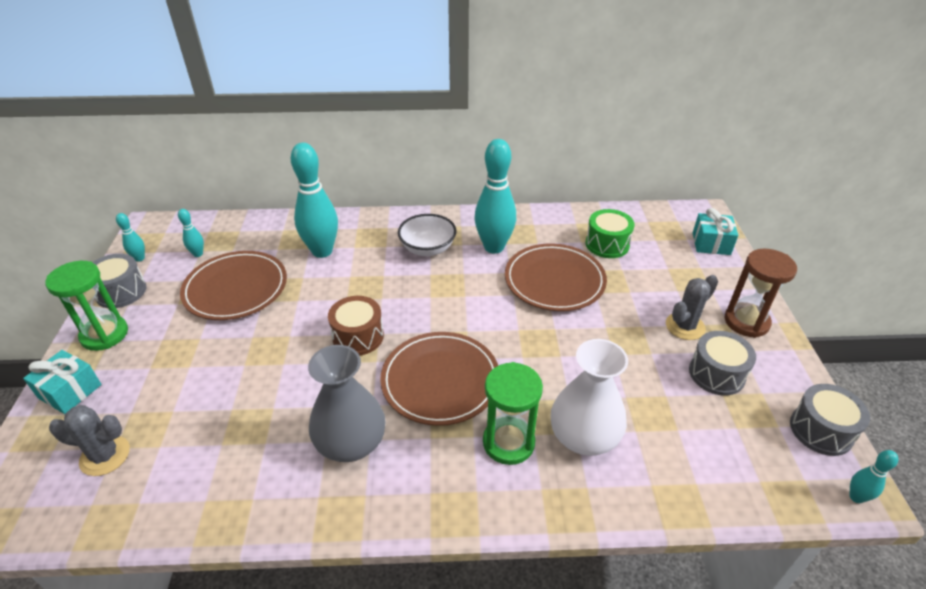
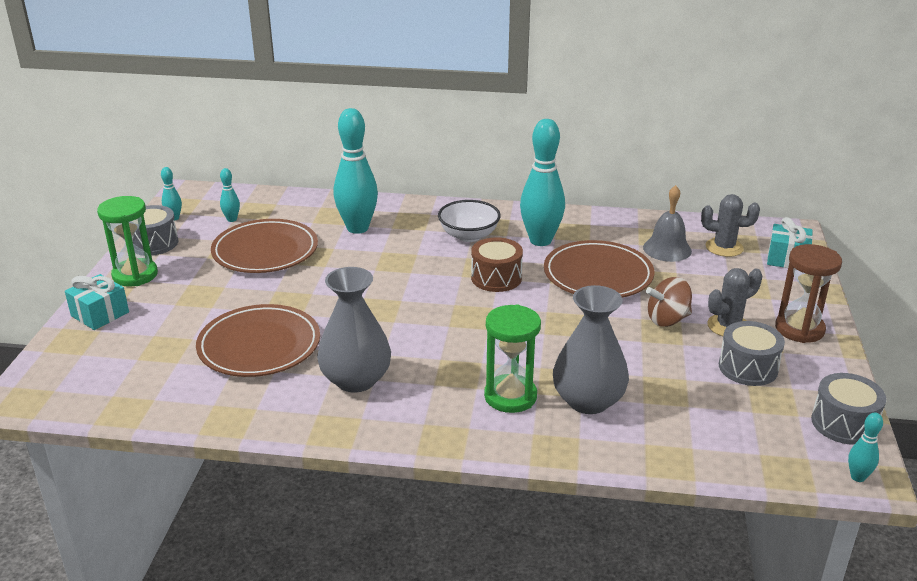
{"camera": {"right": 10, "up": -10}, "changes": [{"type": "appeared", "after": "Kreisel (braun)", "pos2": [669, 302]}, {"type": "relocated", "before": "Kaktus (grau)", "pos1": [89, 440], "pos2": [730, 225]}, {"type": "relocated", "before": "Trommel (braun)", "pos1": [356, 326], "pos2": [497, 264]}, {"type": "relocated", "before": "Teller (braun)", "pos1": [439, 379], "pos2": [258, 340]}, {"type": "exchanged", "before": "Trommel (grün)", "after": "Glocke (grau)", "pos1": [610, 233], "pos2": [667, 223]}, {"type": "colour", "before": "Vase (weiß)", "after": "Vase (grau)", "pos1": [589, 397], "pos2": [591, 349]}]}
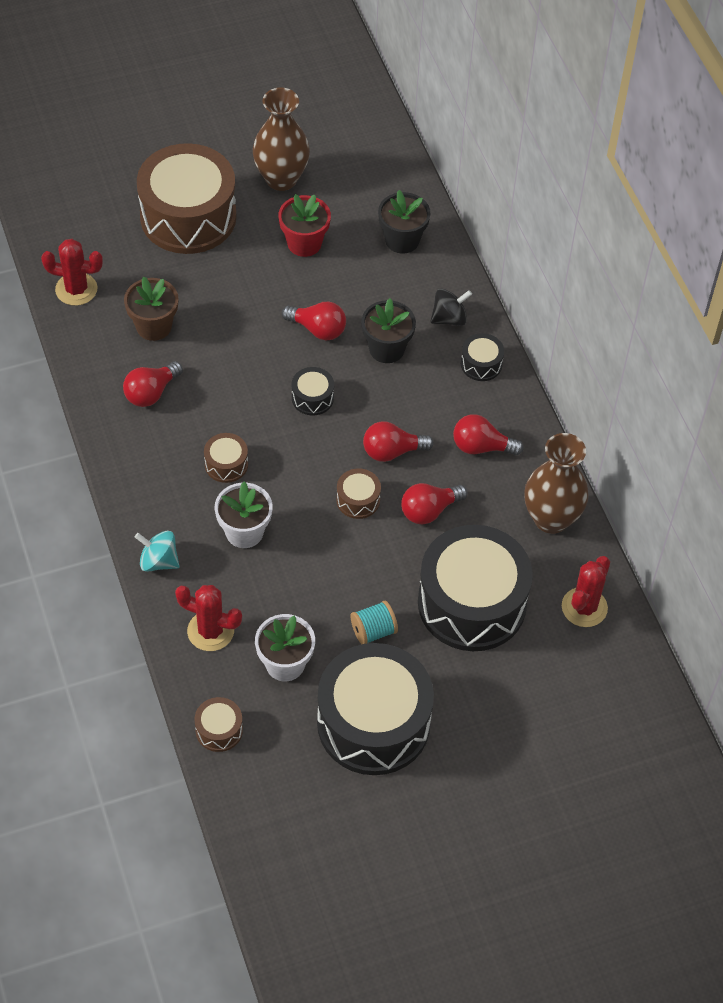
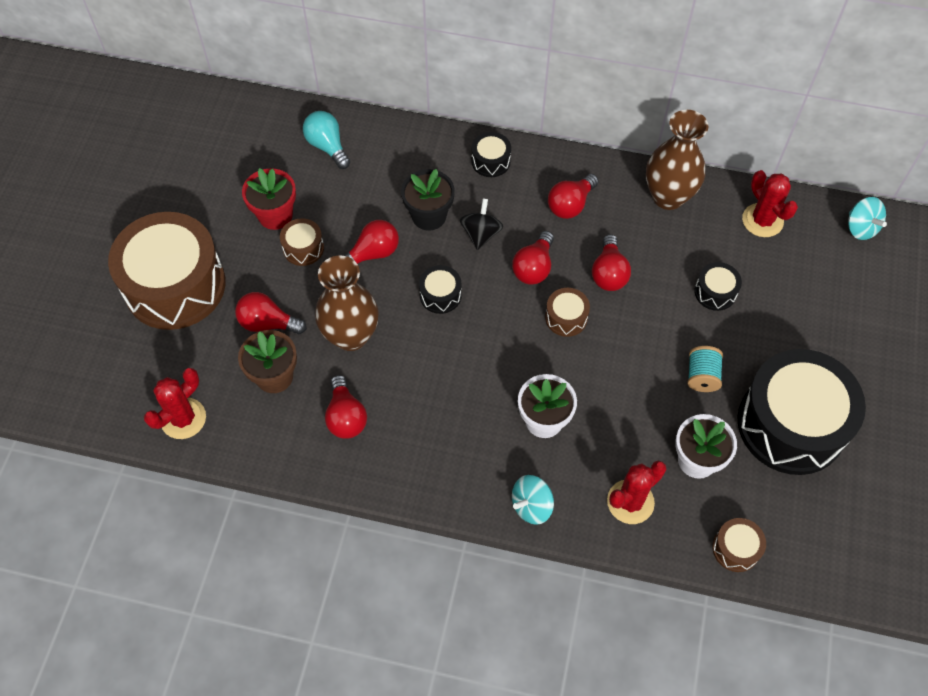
{"camera": {"right": -55, "up": 5}, "changes": [{"type": "appeared", "after": "Glühbirne (rot)", "pos2": [271, 313]}, {"type": "appeared", "after": "Kreisel (türkis)", "pos2": [867, 218]}, {"type": "relocated", "before": "Trommel (braun)", "pos1": [226, 458], "pos2": [302, 242]}, {"type": "relocated", "before": "Vase (braun)", "pos1": [281, 139], "pos2": [347, 303]}, {"type": "relocated", "before": "Kreisel (schwarz)", "pos1": [451, 307], "pos2": [481, 224]}, {"type": "exchanged", "before": "Blumentopf (schwarz)", "after": "Glühbirne (türkis)", "pos1": [404, 222], "pos2": [326, 140]}, {"type": "size", "before": "Trommel (schwarz)", "pos1": [475, 588], "pos2": [718, 286], "scale": 0.41}]}
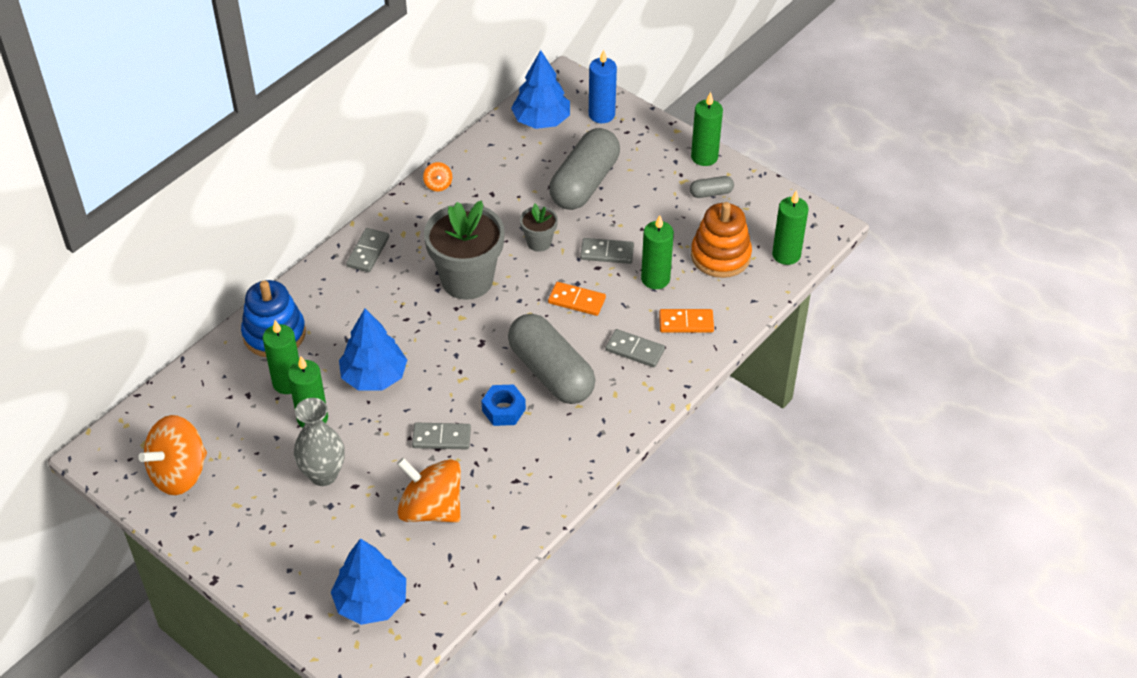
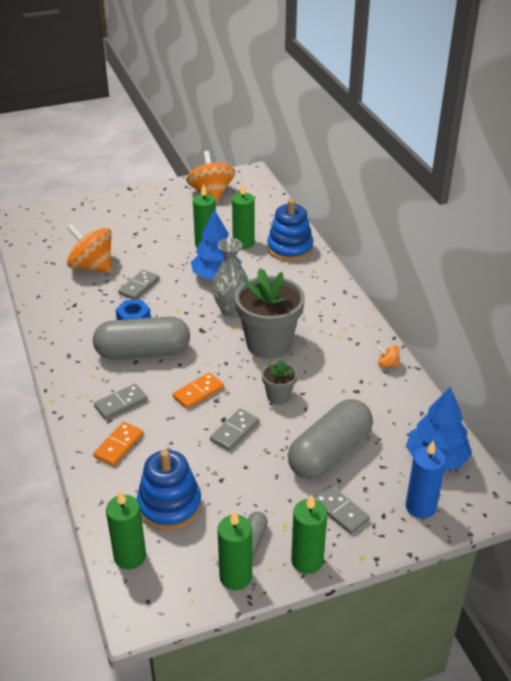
{"camera": {"right": 120, "up": -10}, "changes": [{"type": "missing", "before": "Baum (blau)", "pos1": [368, 581]}, {"type": "relocated", "before": "Vase (grau)", "pos1": [319, 442], "pos2": [230, 277]}, {"type": "relocated", "before": "Dominostein (grau)", "pos1": [367, 250], "pos2": [341, 509]}, {"type": "relocated", "before": "Kerze (grün)", "pos1": [657, 252], "pos2": [234, 550]}, {"type": "colour", "before": "Stapelspielzeug (orange)", "after": "Stapelspielzeug (blau)", "pos1": [721, 240], "pos2": [169, 490]}, {"type": "spun", "before": "Kreisel (orange)", "pos1": [429, 490], "pos2": [89, 248], "turn": -120}, {"type": "spun", "before": "Kapsel (grau)", "pos1": [584, 169], "pos2": [330, 439], "turn": 75}]}
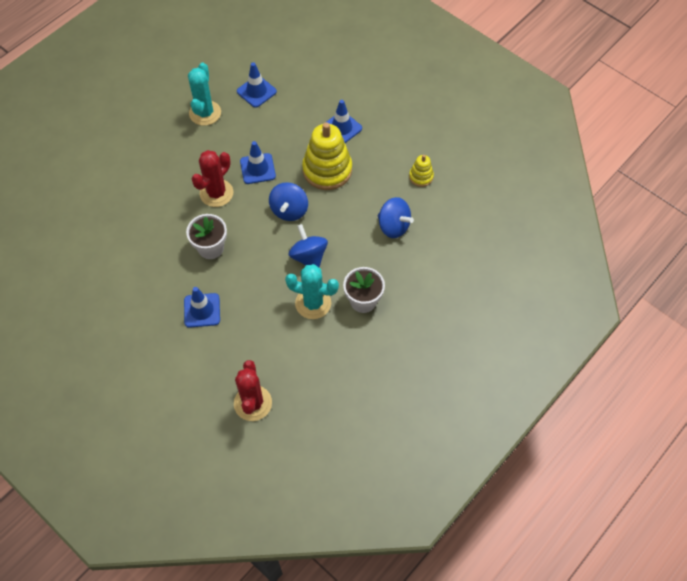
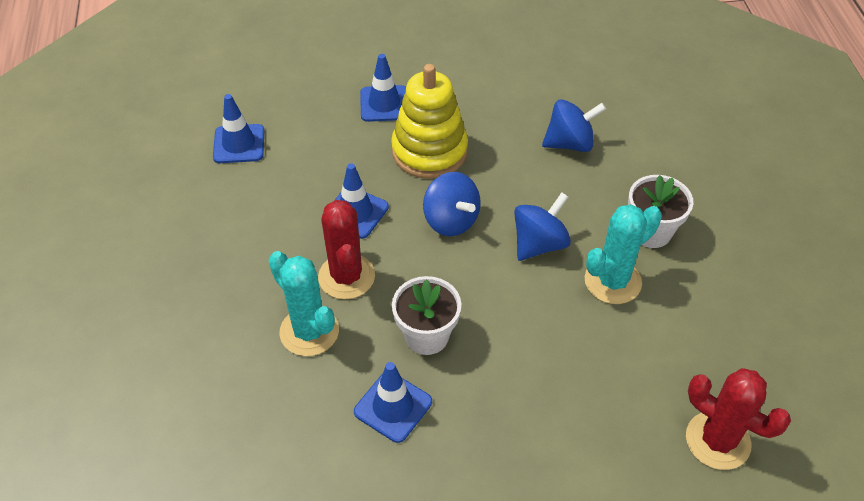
{"camera": {"right": -50, "up": -10}, "changes": [{"type": "missing", "before": "Stapelspielzeug (gelb)", "pos1": [421, 171]}, {"type": "relocated", "before": "Leitkegel (blau)", "pos1": [202, 307], "pos2": [393, 402]}, {"type": "relocated", "before": "Kaktus (türkis)", "pos1": [204, 94], "pos2": [303, 303]}, {"type": "spun", "before": "Kreisel (blau)", "pos1": [308, 245], "pos2": [542, 226], "turn": 120}]}
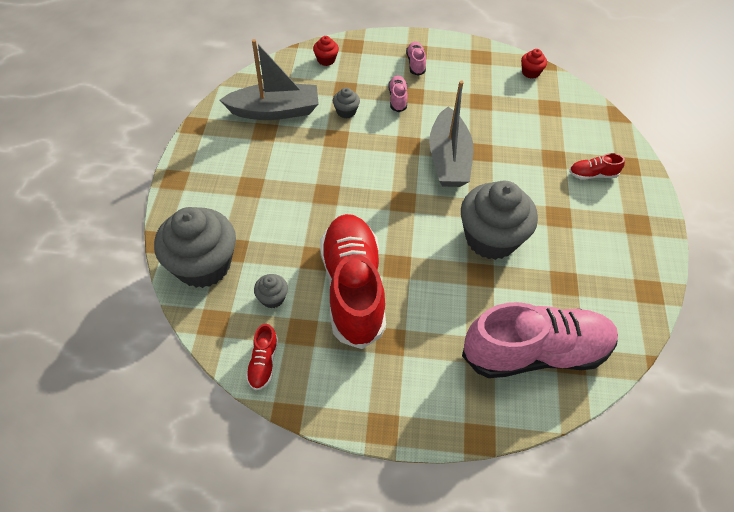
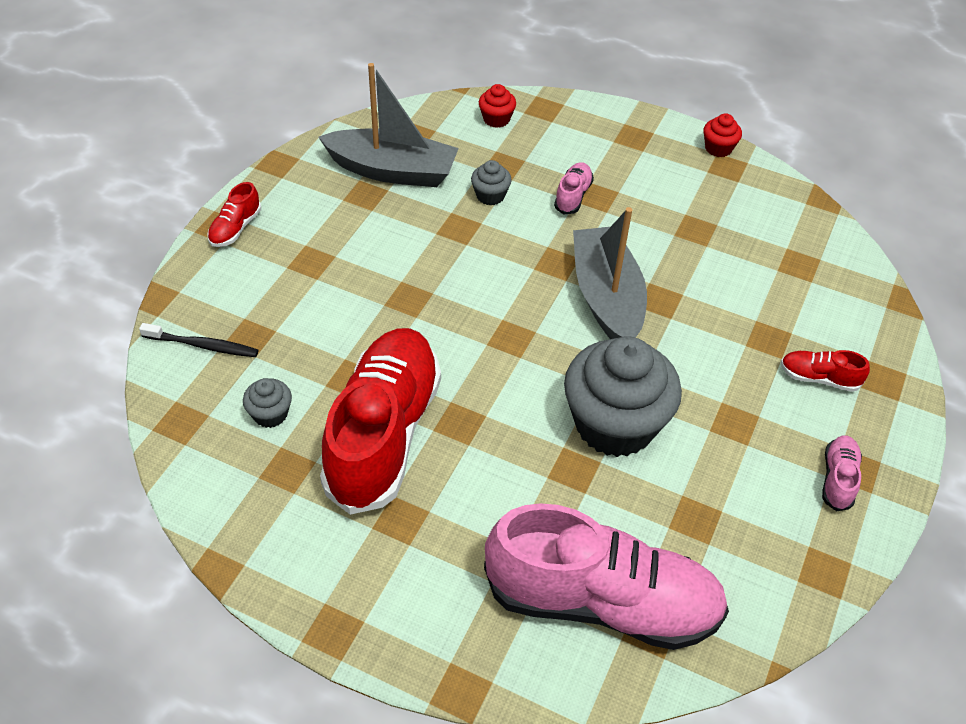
{"camera": {"right": 20, "up": -5}, "changes": [{"type": "relocated", "before": "Schuh (rot)", "pos1": [262, 357], "pos2": [234, 214]}, {"type": "relocated", "before": "Schuh (rosa)", "pos1": [416, 58], "pos2": [842, 473]}, {"type": "relocated", "before": "Muffin (rot)", "pos1": [534, 64], "pos2": [722, 135]}, {"type": "exchanged", "before": "Muffin (grau)", "after": "Zahnbürste (schwarz)", "pos1": [195, 247], "pos2": [199, 340]}, {"type": "spun", "before": "Boot (grau)", "pos1": [451, 133], "pos2": [610, 273], "turn": 150}]}
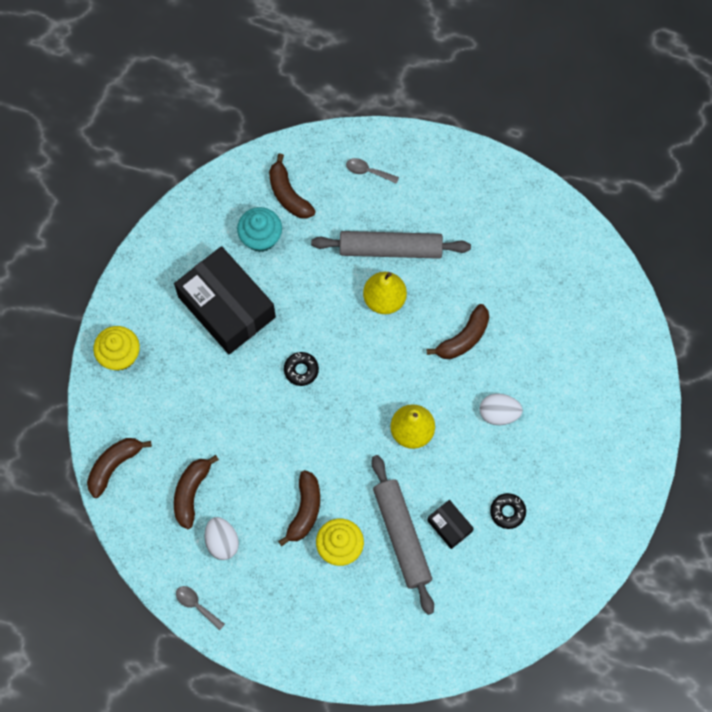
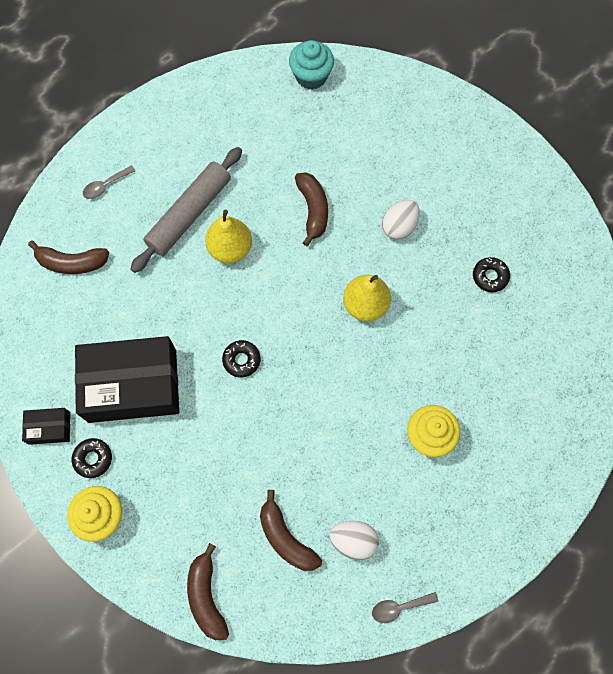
{"camera": {"right": -55, "up": 0}, "changes": [{"type": "missing", "before": "Banane (braun)", "pos1": [299, 508]}, {"type": "missing", "before": "Nudelholz (grau)", "pos1": [403, 535]}, {"type": "appeared", "after": "Donut (schwarz)", "pos2": [92, 458]}, {"type": "relocated", "before": "Muffin (türkis)", "pos1": [259, 229], "pos2": [311, 65]}, {"type": "relocated", "before": "Schachtel (schwarz)", "pos1": [450, 524], "pos2": [46, 426]}]}
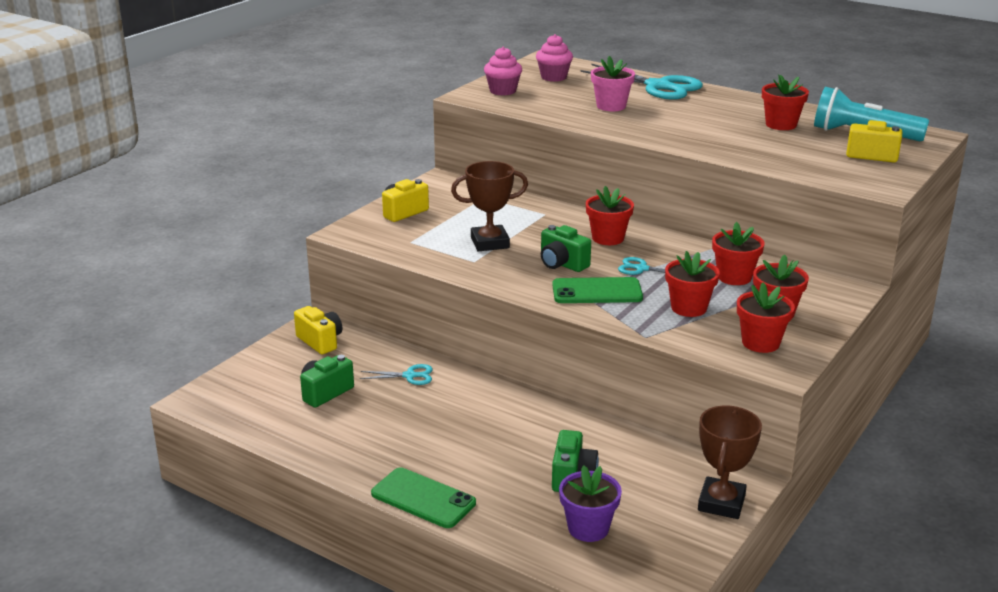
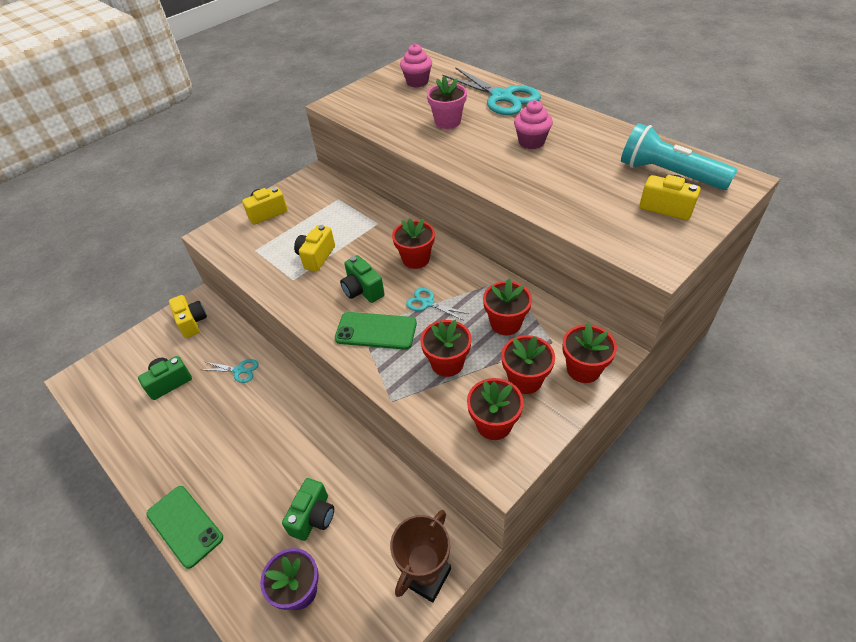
{"camera": {"right": 15, "up": 20}, "changes": [{"type": "relocated", "before": "Muffin (rosa)", "pos1": [503, 71], "pos2": [533, 124]}, {"type": "relocated", "before": "Blumentopf (rot)", "pos1": [785, 102], "pos2": [589, 353]}, {"type": "exchanged", "before": "Pokal (braun)", "after": "Kamera (gelb)", "pos1": [489, 206], "pos2": [314, 248]}]}
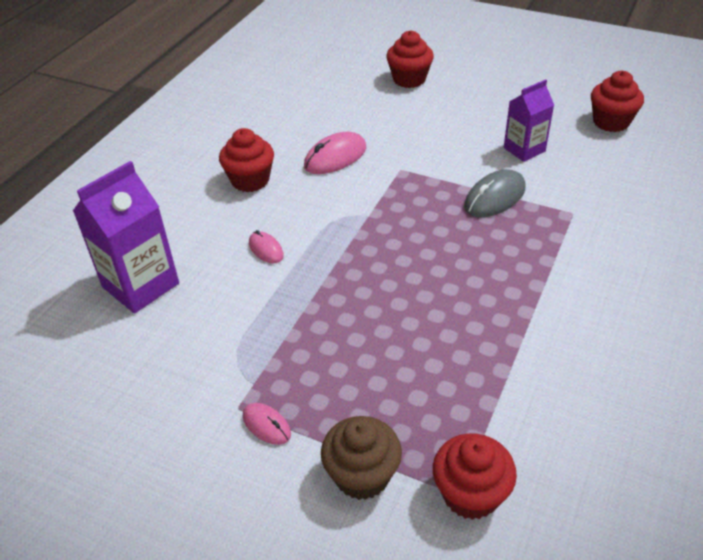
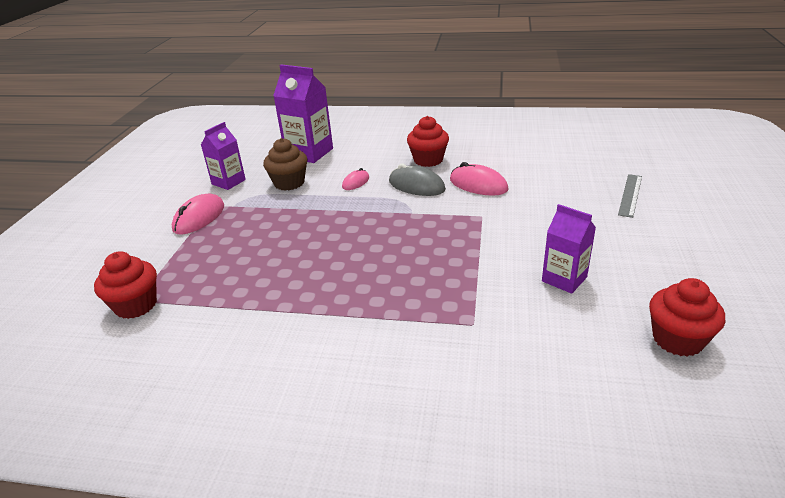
{"camera": {"right": 75, "up": -10}, "changes": [{"type": "appeared", "after": "Getränkekarton (lila)", "pos2": [223, 156]}, {"type": "relocated", "before": "Muffin (braun)", "pos1": [361, 458], "pos2": [285, 164]}, {"type": "relocated", "before": "Computermaus (grau)", "pos1": [495, 193], "pos2": [417, 180]}, {"type": "exchanged", "before": "Muffin (rot)", "after": "Lineal (grau)", "pos1": [410, 59], "pos2": [630, 196]}, {"type": "size", "before": "Computermaus (rosa)", "pos1": [267, 424], "pos2": [198, 214], "scale": 1.71}]}
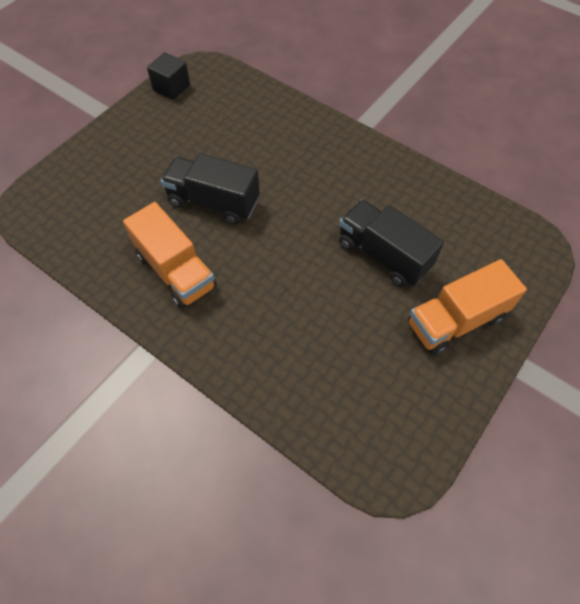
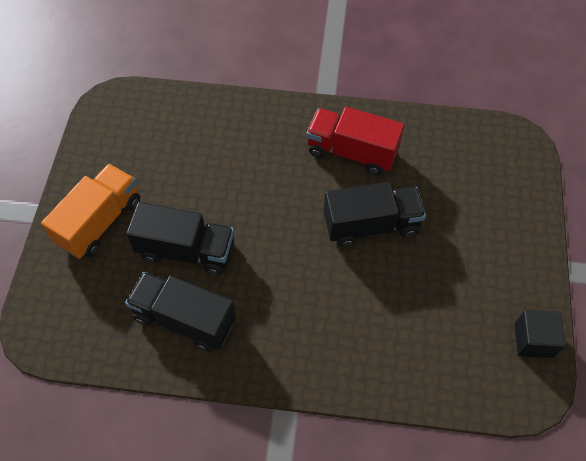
{"camera": {"right": 150, "up": 0}, "changes": [{"type": "appeared", "after": "Lastwagen (schwarz)", "pos2": [180, 312]}, {"type": "colour", "before": "Lastwagen (orange)", "after": "Lastwagen (rot)", "pos1": [170, 255], "pos2": [355, 141]}]}
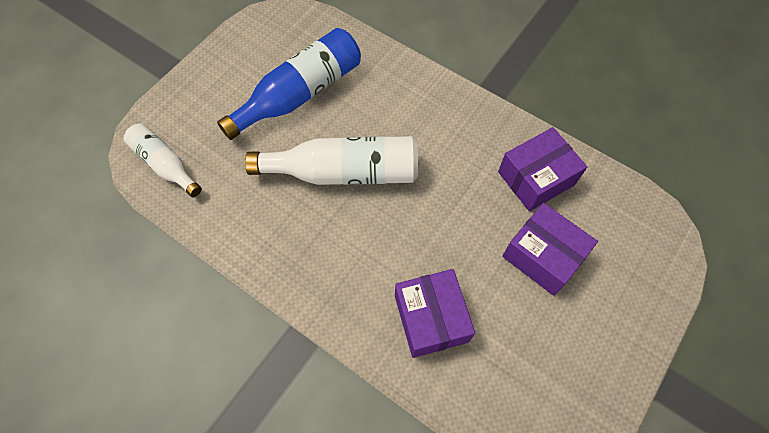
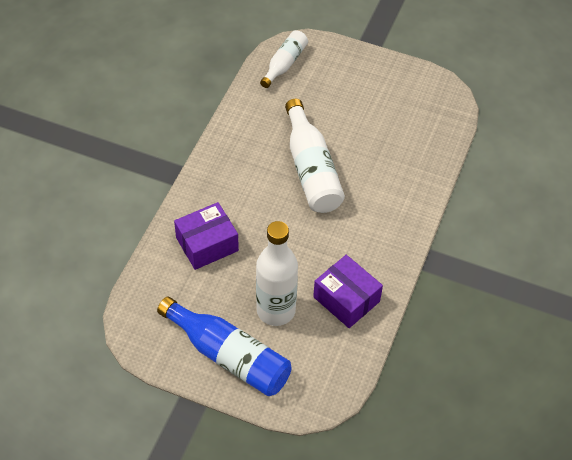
{"camera": {"right": 75, "up": -10}, "changes": [{"type": "relocated", "before": "Flasche (blau)", "pos1": [289, 84], "pos2": [224, 346]}, {"type": "exchanged", "before": "Schachtel (lila)", "after": "Flasche (weiß)", "pos1": [550, 249], "pos2": [277, 273]}]}
